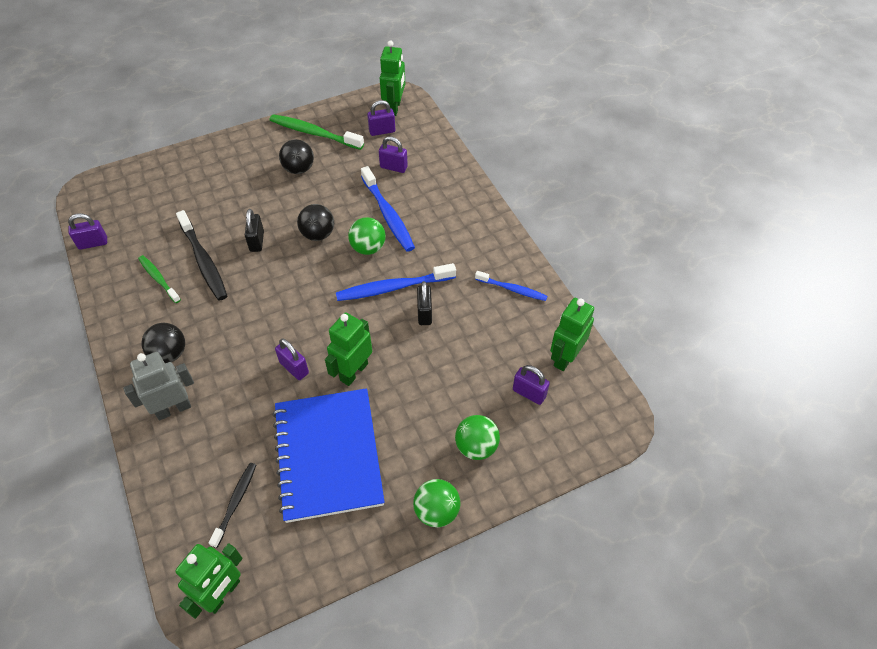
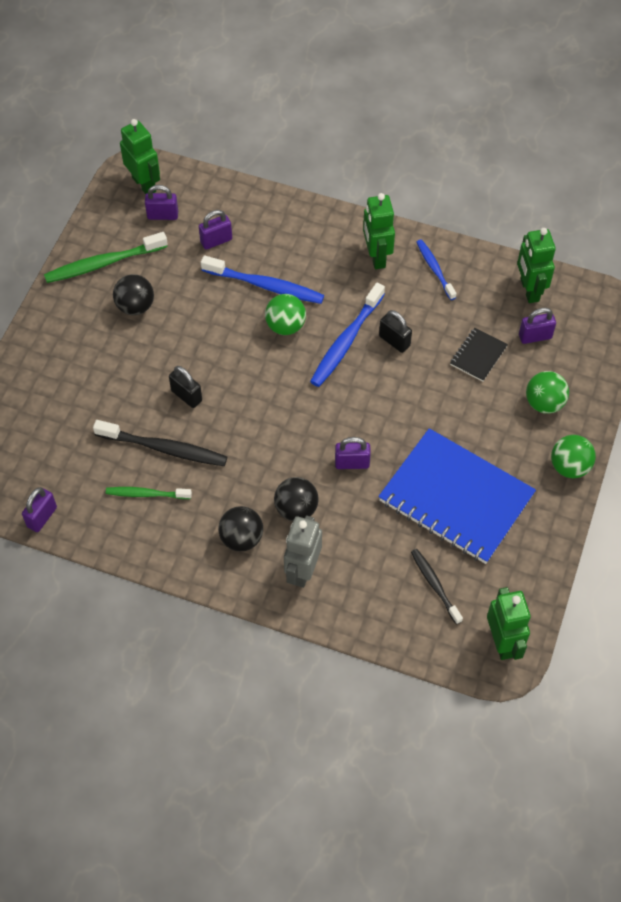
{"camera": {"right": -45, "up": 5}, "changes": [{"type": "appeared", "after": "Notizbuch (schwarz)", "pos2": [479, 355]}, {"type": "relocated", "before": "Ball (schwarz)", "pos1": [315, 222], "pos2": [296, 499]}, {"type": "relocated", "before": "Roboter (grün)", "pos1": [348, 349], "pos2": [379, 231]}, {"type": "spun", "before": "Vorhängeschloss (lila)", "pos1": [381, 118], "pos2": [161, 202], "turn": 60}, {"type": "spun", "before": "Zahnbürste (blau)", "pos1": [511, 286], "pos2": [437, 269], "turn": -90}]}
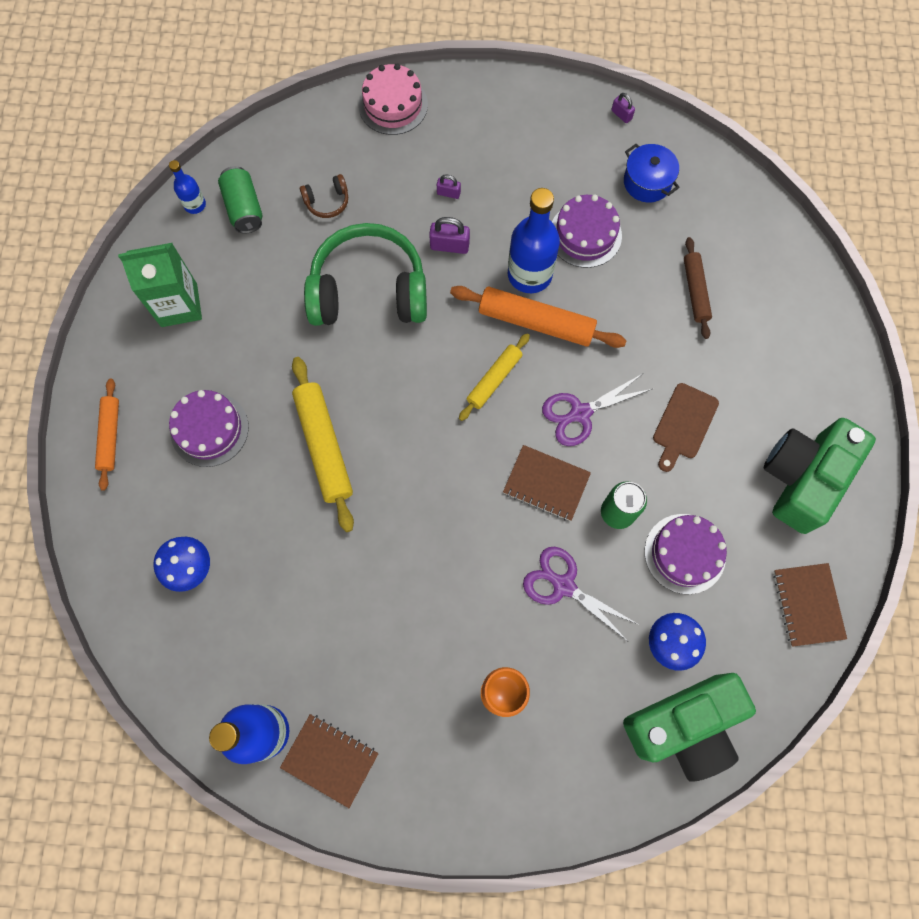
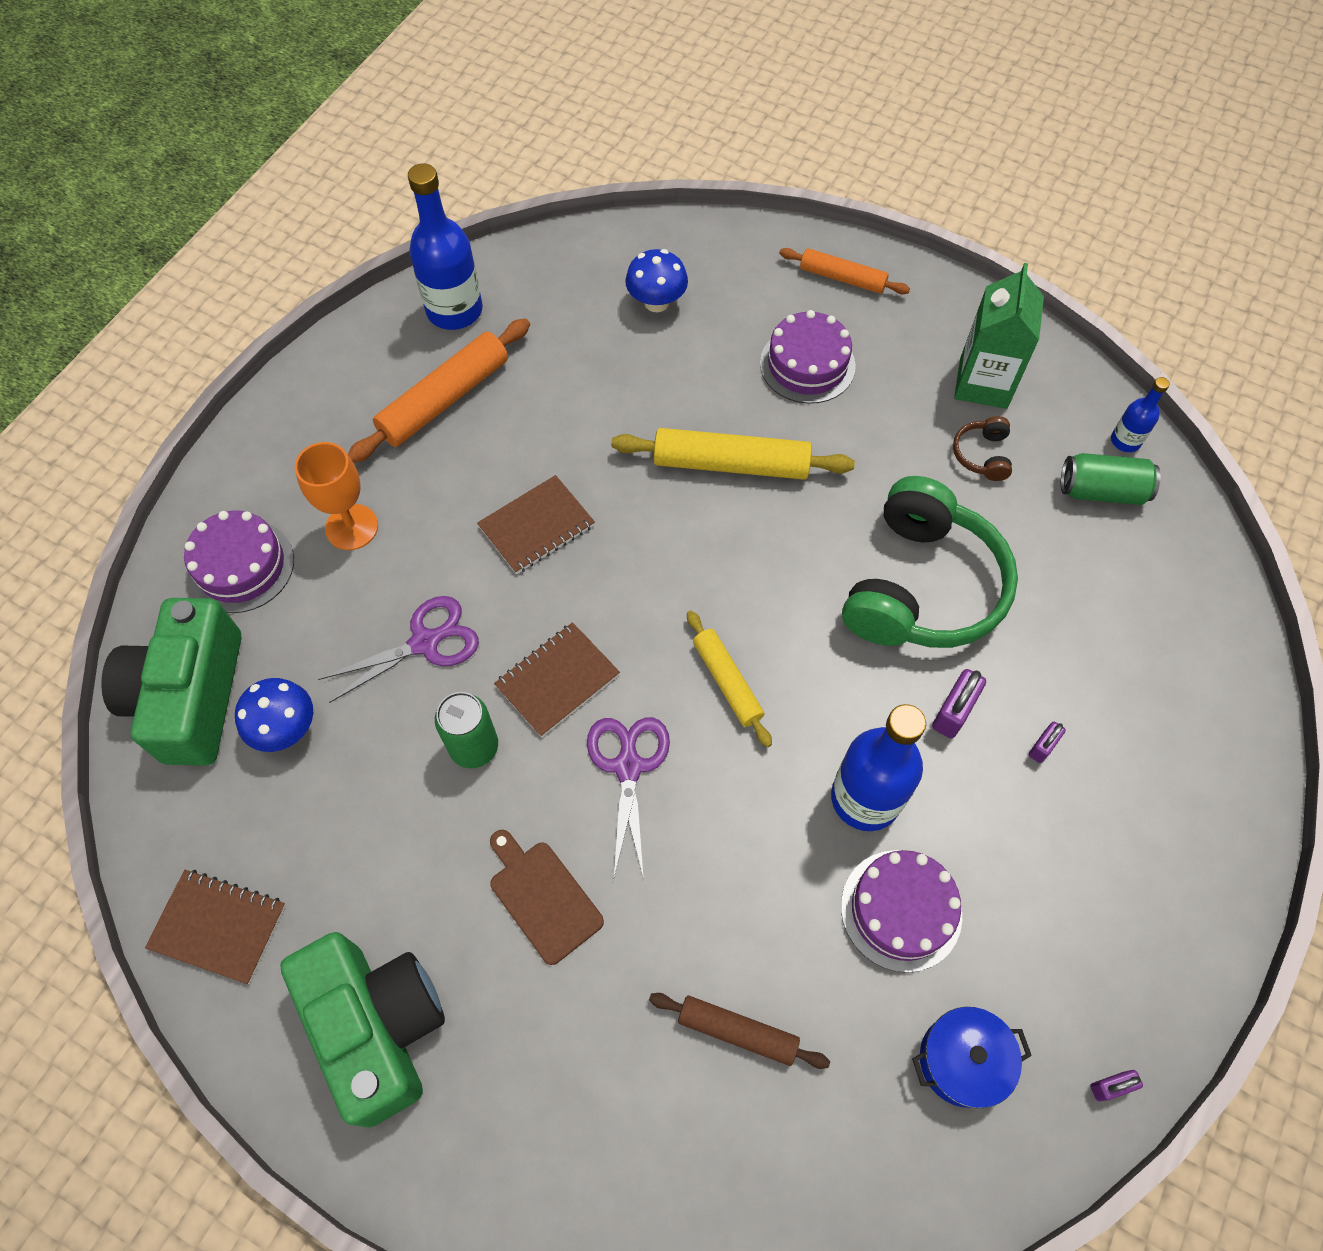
{"camera": {"right": 115, "up": -10}, "changes": [{"type": "missing", "before": "Kuchen (rosa)", "pos1": [393, 99]}, {"type": "relocated", "before": "Notizbuch (braun)", "pos1": [329, 761], "pos2": [536, 524]}, {"type": "relocated", "before": "Kopfhörer (braun)", "pos1": [324, 196], "pos2": [982, 448]}, {"type": "relocated", "before": "Nudelholz (orange)", "pos1": [538, 317], "pos2": [439, 390]}, {"type": "relocated", "before": "Kuchen (lila)", "pos1": [686, 554], "pos2": [239, 561]}]}
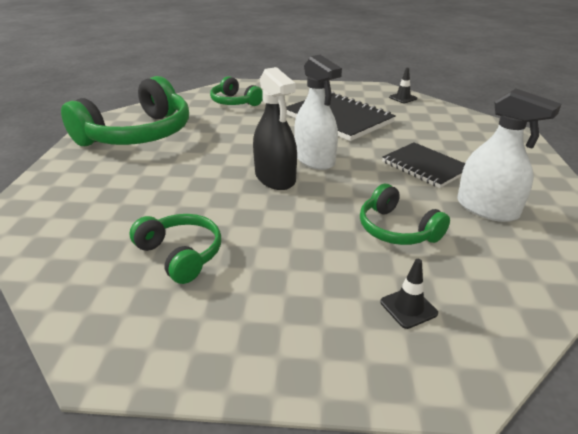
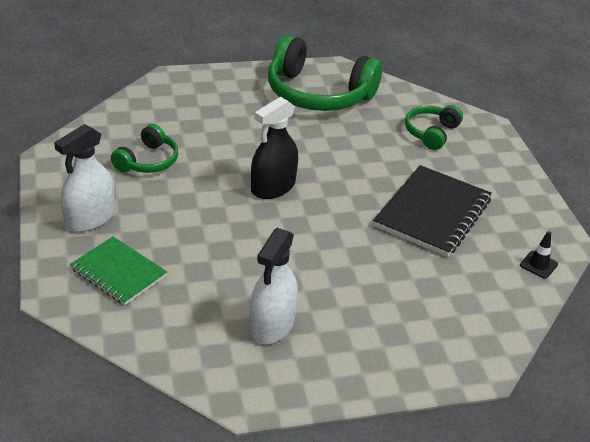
{"camera": {"right": 70, "up": 5}, "changes": [{"type": "missing", "before": "Kopfhörer (grün)", "pos1": [405, 214]}, {"type": "missing", "before": "Notizbuch (schwarz)", "pos1": [423, 165]}, {"type": "relocated", "before": "Sprühflasche (weiß)", "pos1": [318, 112], "pos2": [84, 178]}, {"type": "exchanged", "before": "Leitkegel (schwarz)", "after": "Notizbuch (grün)", "pos1": [409, 294], "pos2": [118, 271]}]}
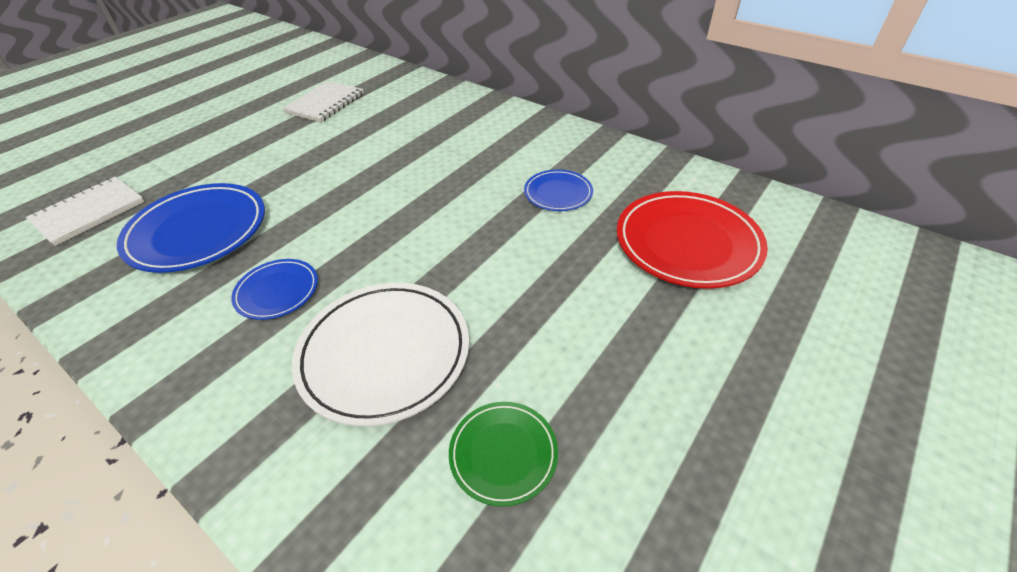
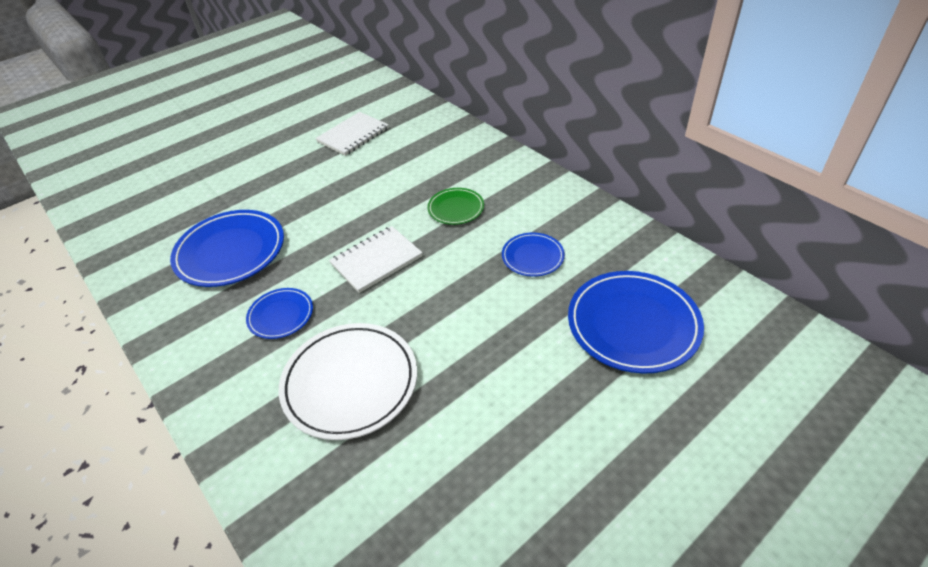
{"camera": {"right": 15, "up": 0}, "changes": [{"type": "relocated", "before": "Notizbuch (weiß)", "pos1": [85, 211], "pos2": [376, 259]}, {"type": "relocated", "before": "Teller (grün)", "pos1": [503, 454], "pos2": [455, 206]}, {"type": "colour", "before": "Teller (rot)", "after": "Teller (blau)", "pos1": [692, 239], "pos2": [636, 322]}]}
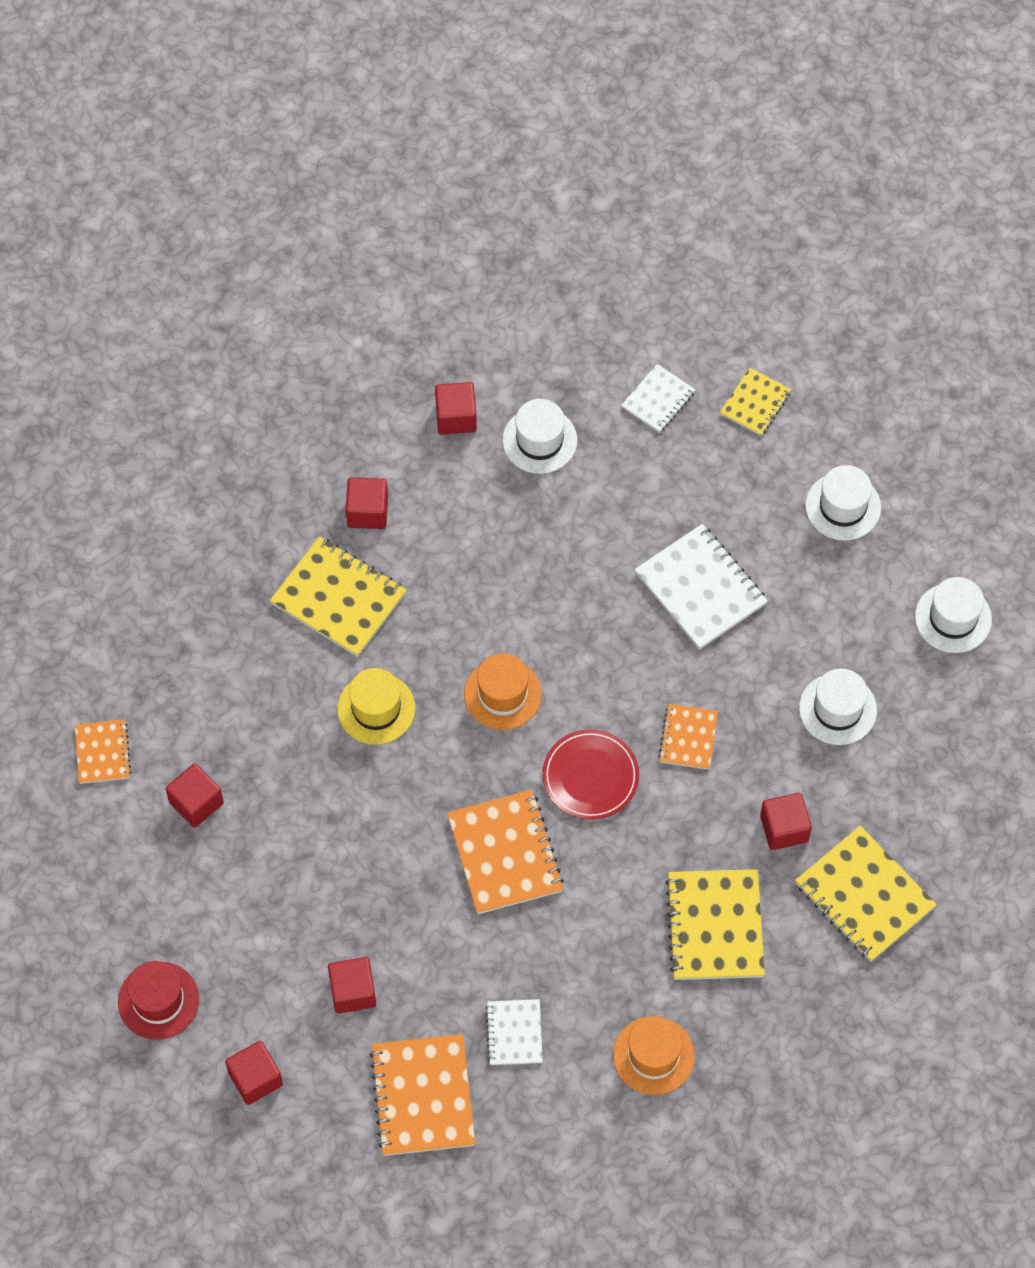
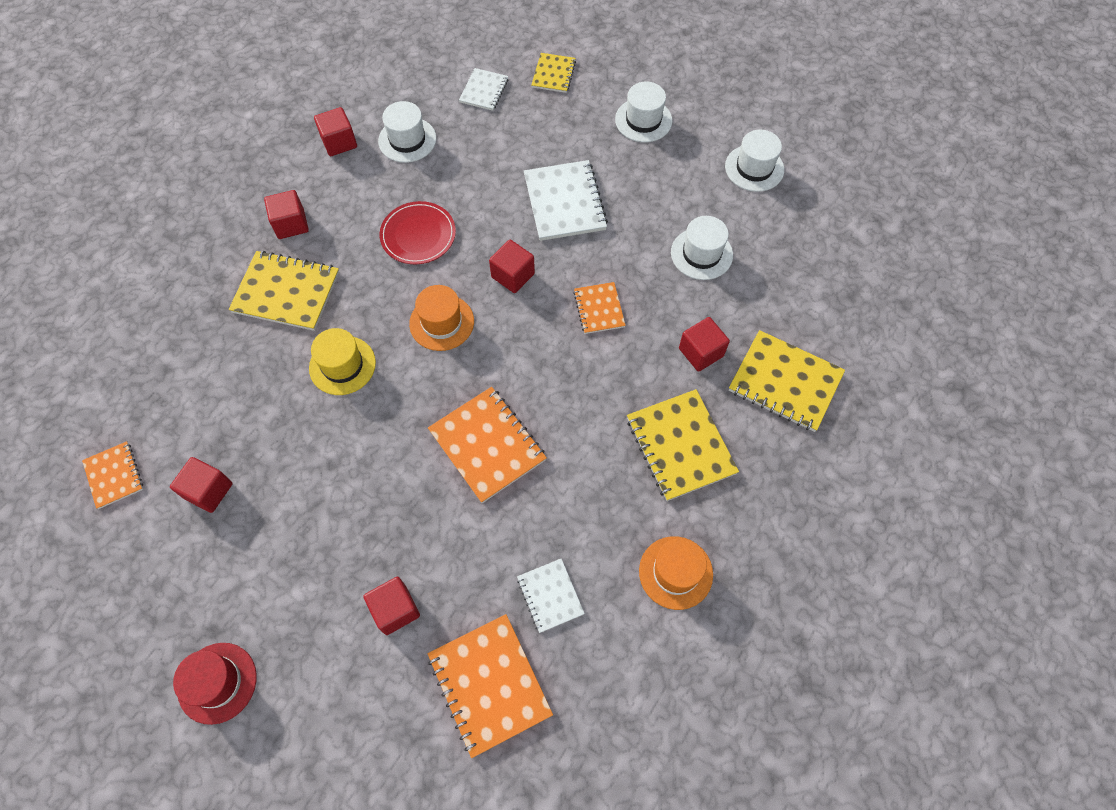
{"camera": {"right": -20, "up": 0}, "changes": [{"type": "relocated", "before": "Kubus (rot)", "pos1": [254, 1073], "pos2": [512, 266]}, {"type": "relocated", "before": "Teller (rot)", "pos1": [590, 774], "pos2": [418, 232]}, {"type": "spun", "before": "Notizbuch (weiß)", "pos1": [701, 587], "pos2": [566, 200], "turn": 45}]}
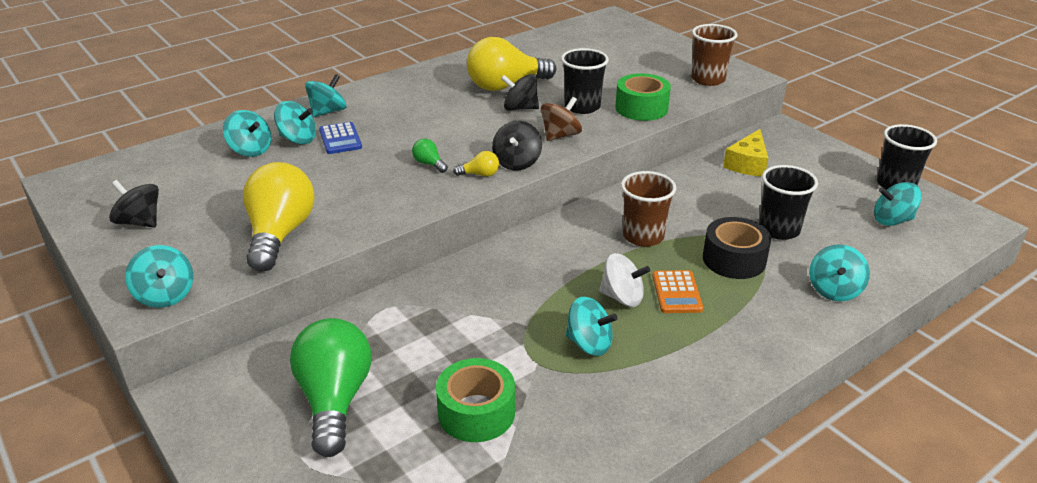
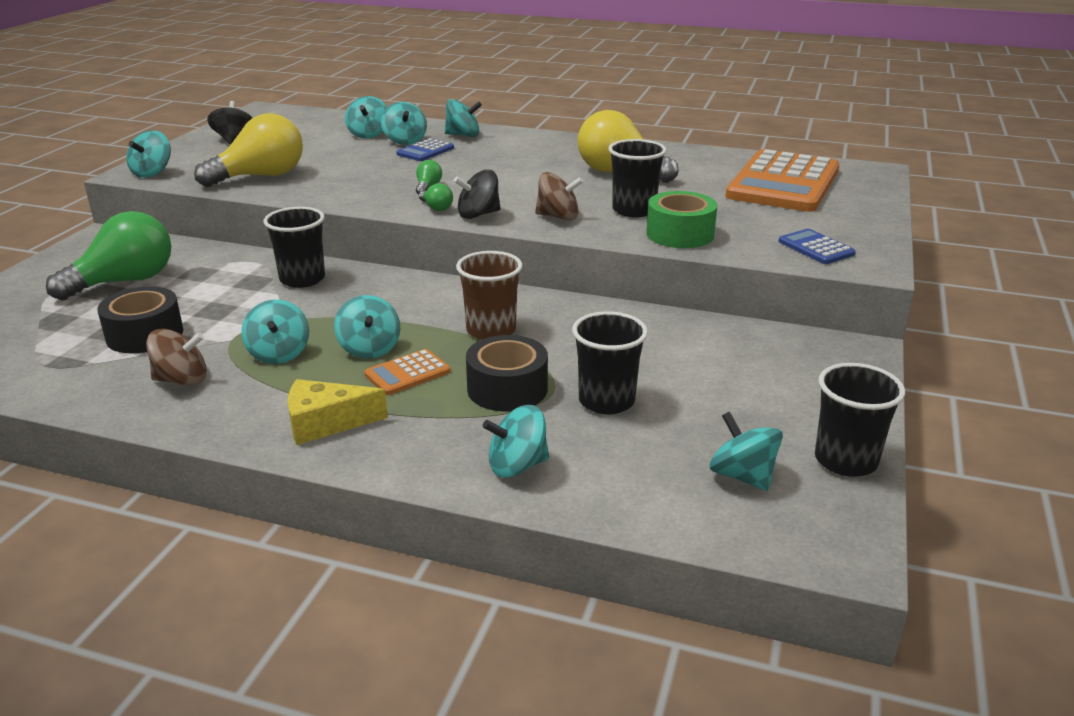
{"camera": {"right": 55, "up": -5}, "changes": [{"type": "missing", "before": "Kreisel (schwarz)", "pos1": [520, 92]}, {"type": "appeared", "after": "Kreisel (braun)", "pos2": [176, 357]}, {"type": "appeared", "after": "Becher (schwarz)", "pos2": [294, 247]}, {"type": "appeared", "after": "Taschenrechner (orange)", "pos2": [782, 180]}, {"type": "relocated", "before": "Käse (gelb)", "pos1": [745, 153], "pos2": [338, 412]}, {"type": "exchanged", "before": "Becher (braun)", "after": "Taschenrechner (blau)", "pos1": [714, 55], "pos2": [817, 246]}, {"type": "colour", "before": "Klebeband (grün)", "after": "Klebeband (schwarz)", "pos1": [475, 400], "pos2": [140, 319]}, {"type": "colour", "before": "Glühbirne (gelb)", "after": "Glühbirne (grün)", "pos1": [476, 164], "pos2": [436, 197]}, {"type": "colour", "before": "Kreisel (weiß)", "after": "Kreisel (türkis)", "pos1": [624, 280], "pos2": [367, 327]}]}
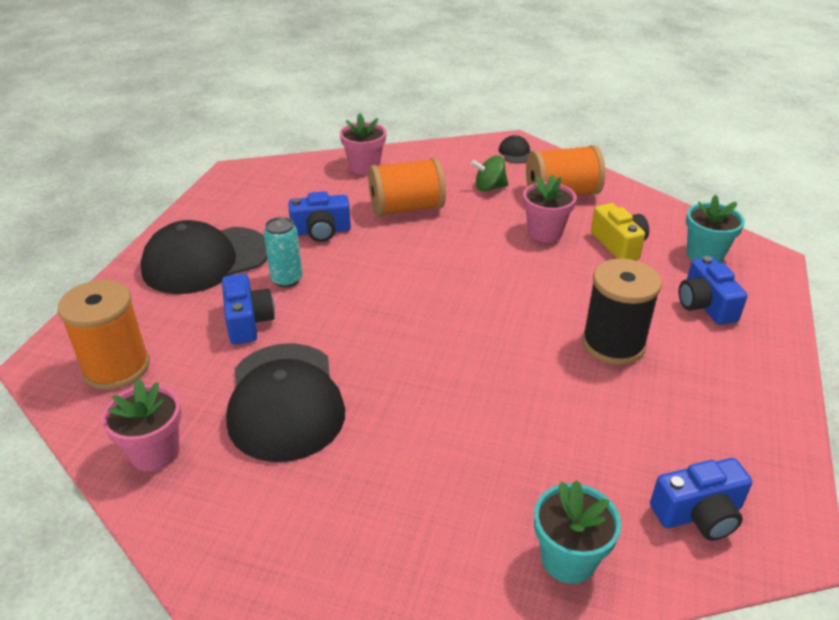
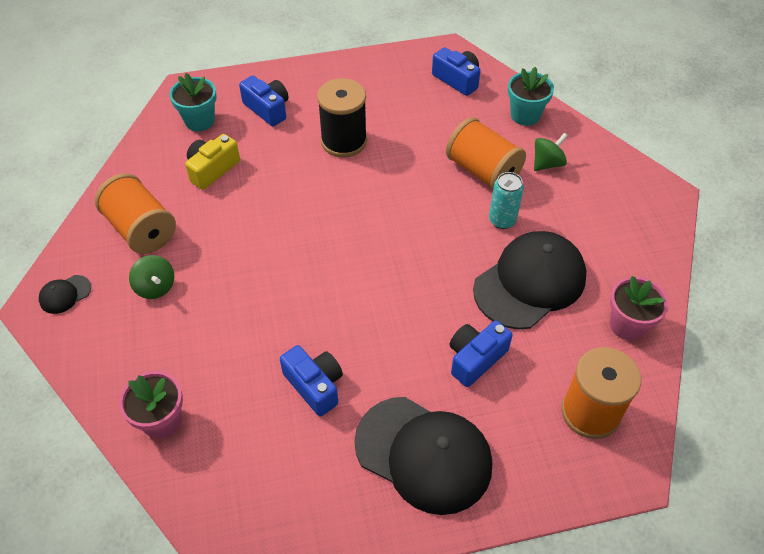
{"camera": {"right": -120, "up": 15}, "changes": [{"type": "missing", "before": "Blumentopf (rosa)", "pos1": [550, 208]}, {"type": "appeared", "after": "Kreisel (grün)", "pos2": [551, 152]}, {"type": "relocated", "before": "Dose (türkis)", "pos1": [283, 252], "pos2": [506, 200]}, {"type": "relocated", "before": "Garnrolle (orange)", "pos1": [407, 187], "pos2": [486, 153]}, {"type": "spun", "before": "Kamera (blau)", "pos1": [713, 290], "pos2": [264, 101], "turn": -90}]}
